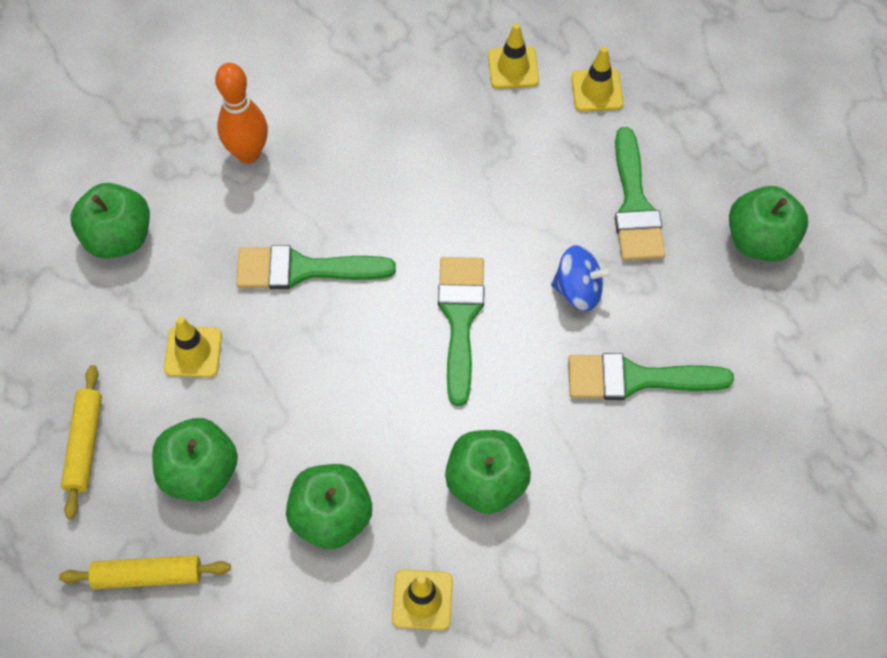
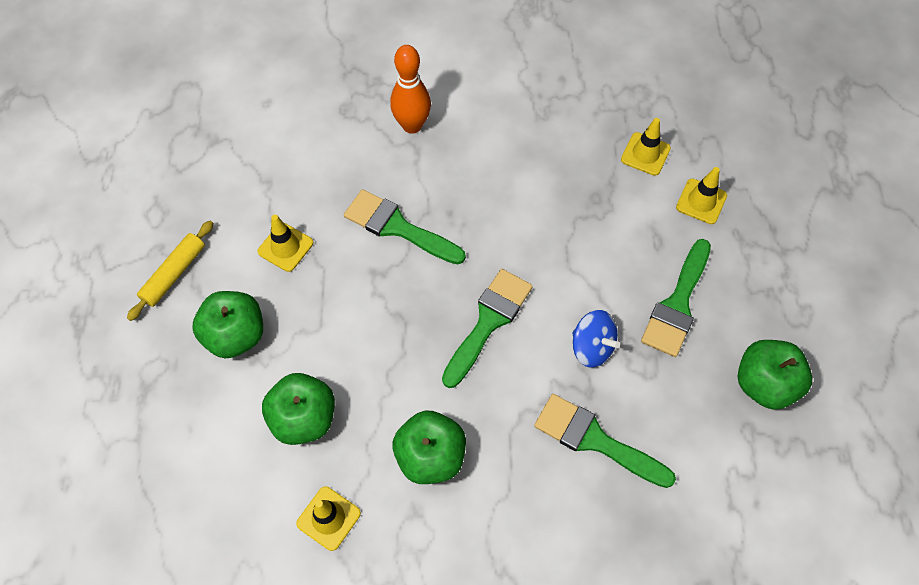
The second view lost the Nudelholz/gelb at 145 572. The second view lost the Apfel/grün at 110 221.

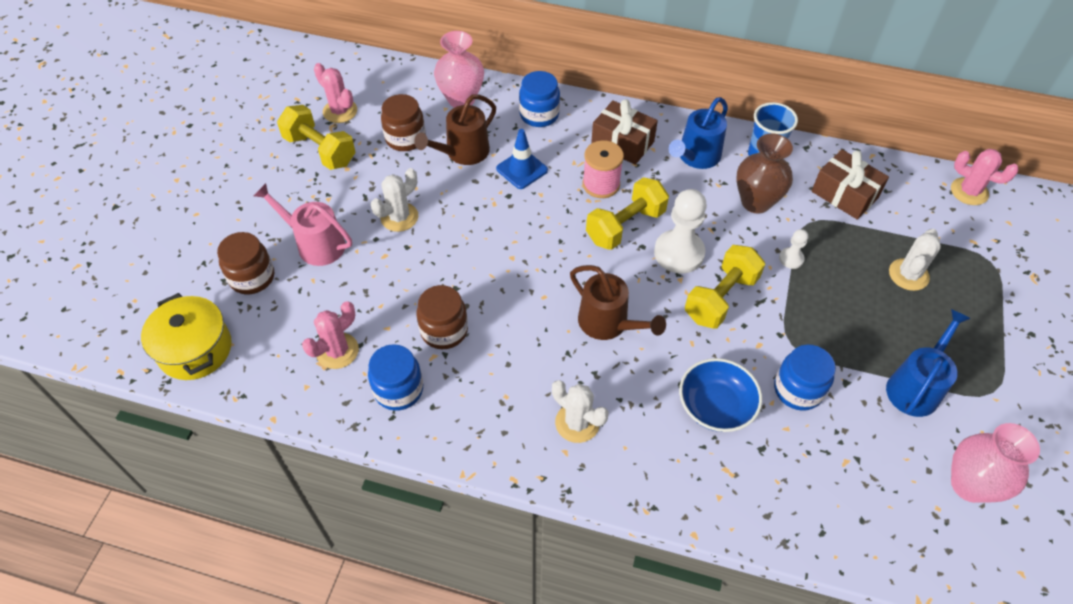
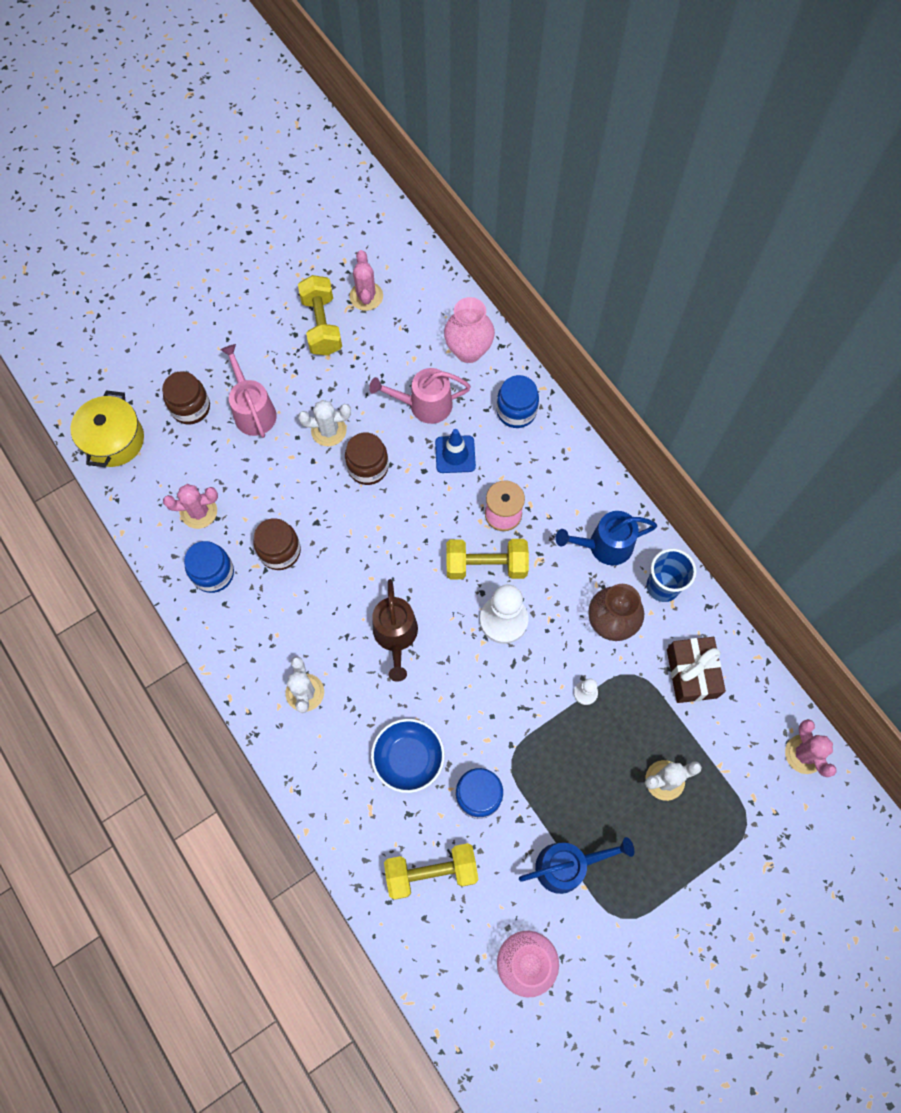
The Einmachglas/braun ended up elsewhere, having gone from 403 122 to 367 459. What was the Gießkanne/braun at 455 129 turned into the Gießkanne/rosa at 420 396. The second view lost the Geschenk/braun at 624 132. The Hantel/gelb ended up elsewhere, having gone from 725 286 to 431 871.

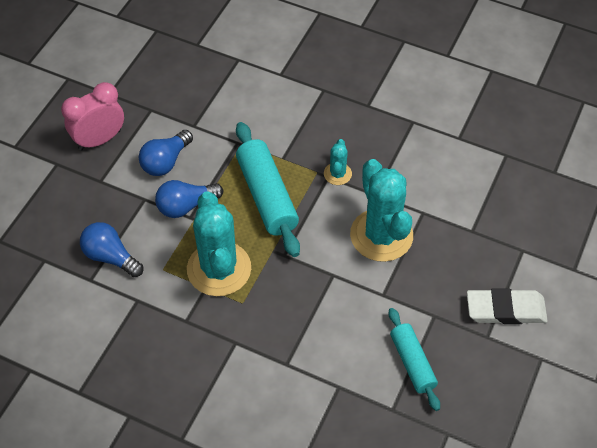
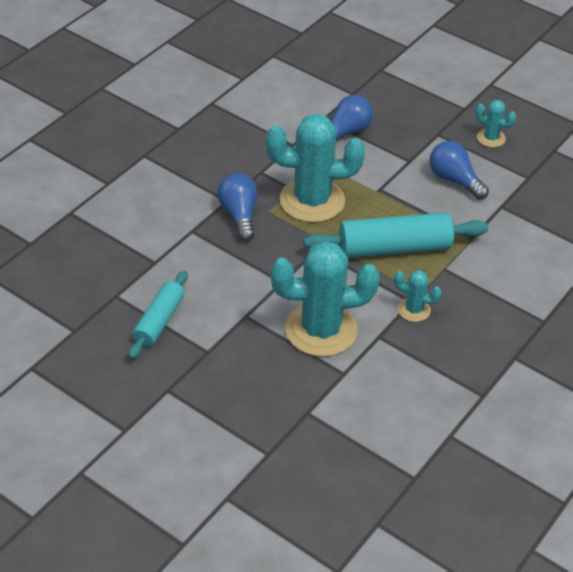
Where the Wecker/rosa stood at 92 116, the Kaktus/türkis came to stand at 496 123. The Glühbirne/blau ended up elsewhere, having gone from 189 199 to 237 207. The Nudelholz/türkis at 414 359 ended up facing another way, 60 degrees counterclockwise from before. The second view lost the Radiergummi/weiß at 507 306.

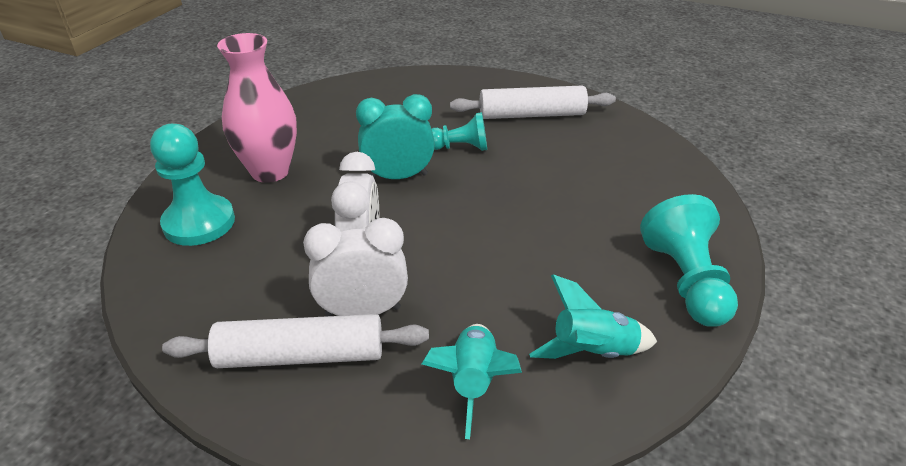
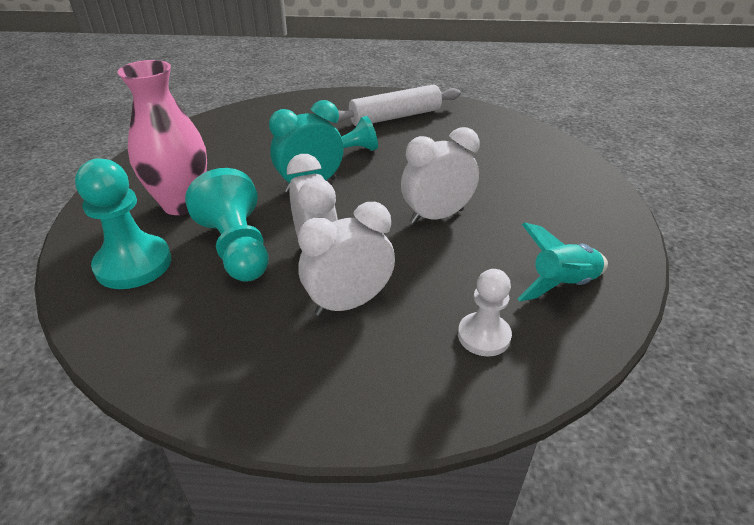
The second view lost the Nudelholz/weiß at 295 341. Where the Rakete/türkis stood at 472 381, the Bauer/weiß came to stand at 485 312. The Bauer/türkis ended up elsewhere, having gone from 689 260 to 227 225. The second view gained the Wecker/weiß at 440 175.

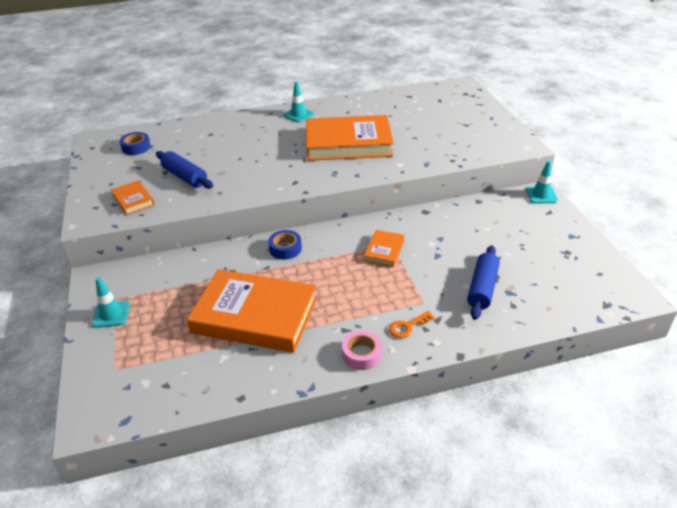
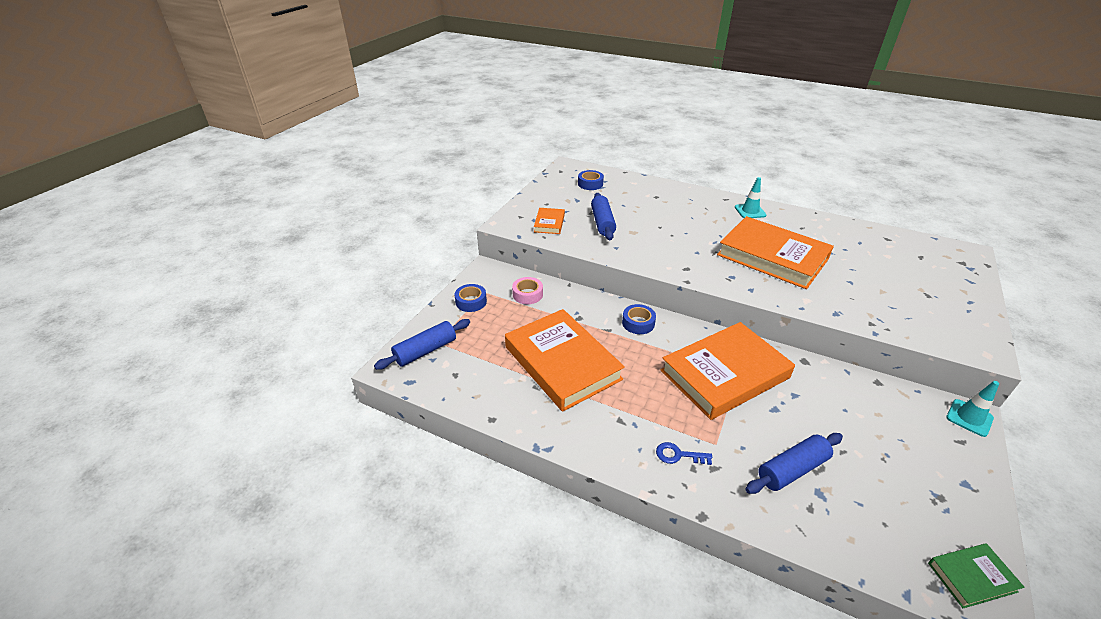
Where the Leitkegel/türkis stood at 111 302, the Klebeband/blau came to stand at 470 298. The Klebeband/rosa ended up elsewhere, having gone from 362 350 to 527 290. The size of the Buch/orange at 384 248 changed by a factor of 2.24. What was the Schlüssel/orange at 412 324 turned into the Schlüssel/blau at 684 453. The second view gained the Nudelholz/blau at 422 344. The second view gained the Buch/grün at 976 575.

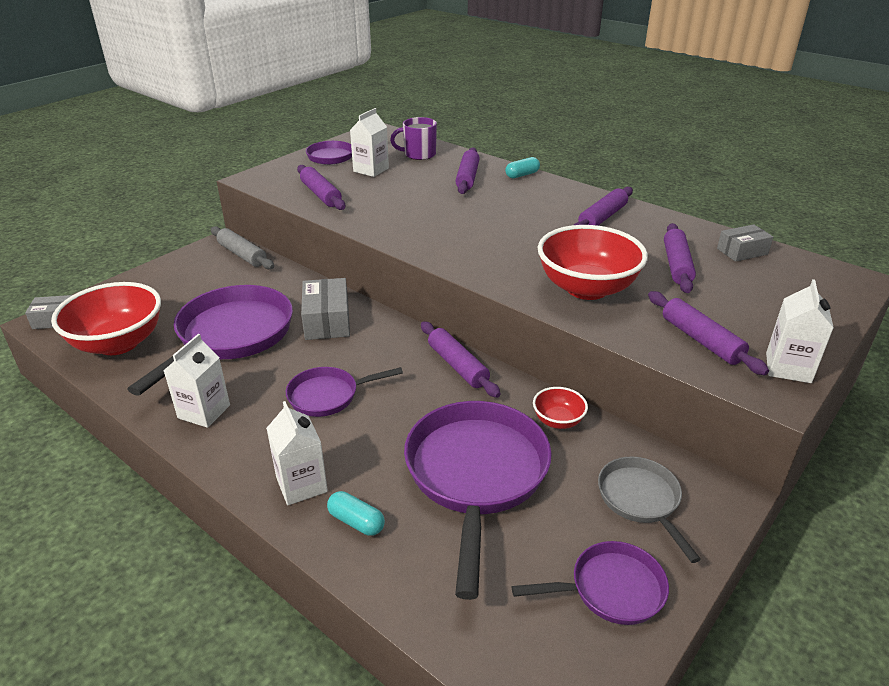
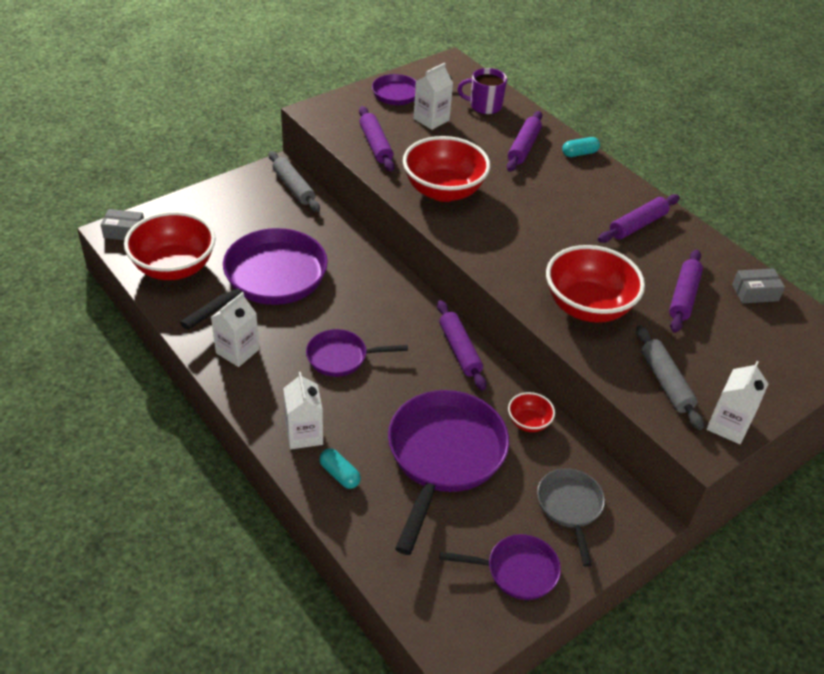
The second view lost the Schachtel/grau at 325 309. What was the Nudelholz/lila at 708 333 turned into the Nudelholz/grau at 670 377. The second view gained the Schüssel/rot at 446 169.

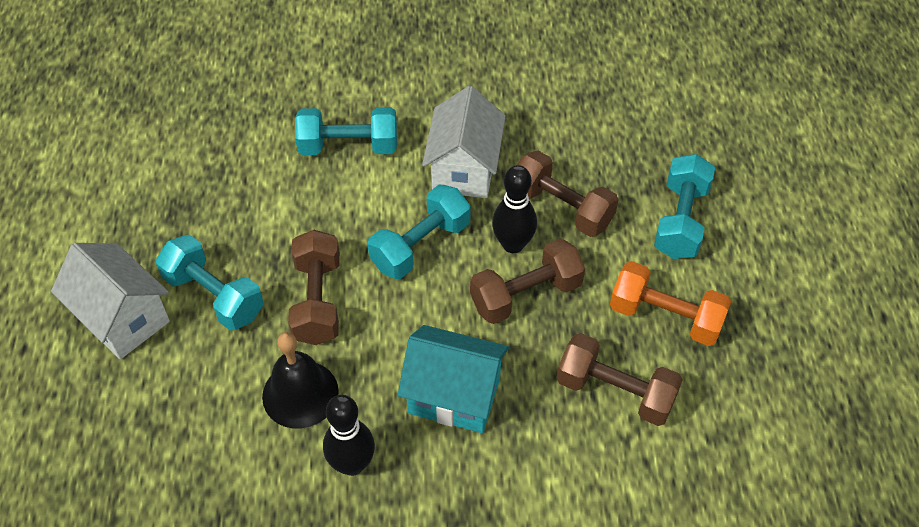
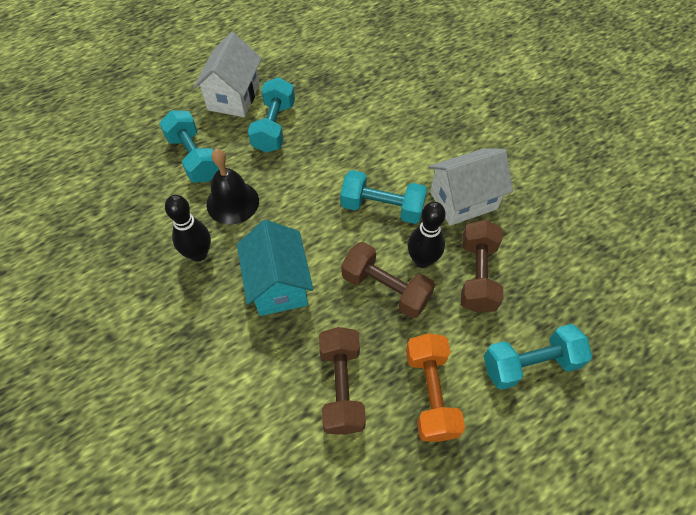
The second view lost the Hantel/braun at 314 287. The Hantel/türkis ended up elsewhere, having gone from 346 131 to 189 146.

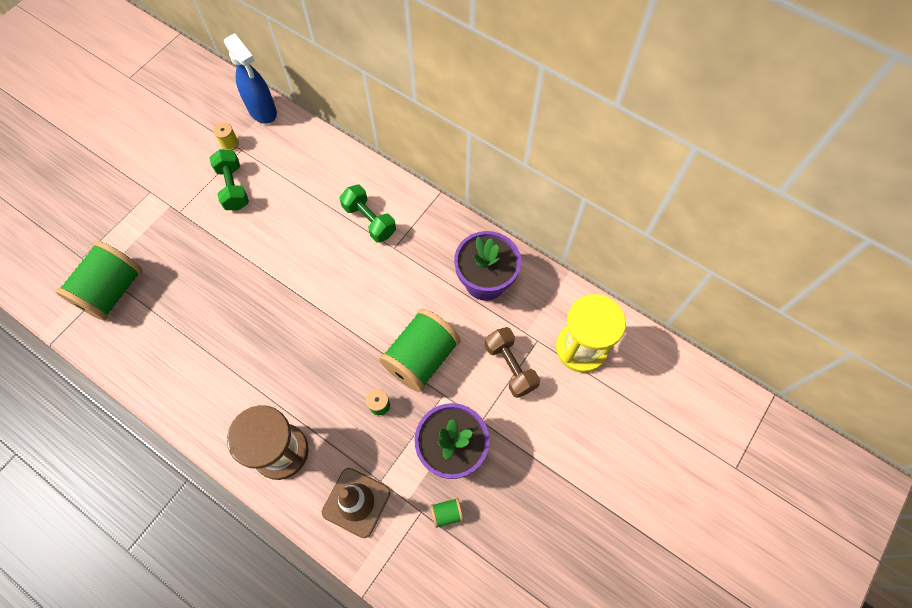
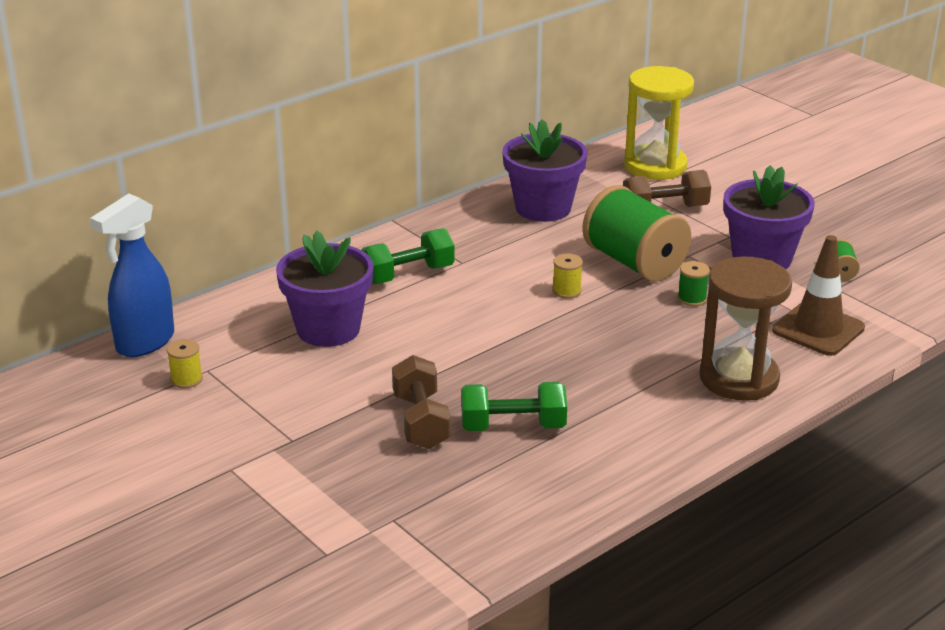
The second view lost the Garnrolle/grün at 99 281. The Hantel/grün ended up elsewhere, having gone from 229 180 to 514 406. The Sprühflasche/blau at 250 78 ended up facing another way, 150 degrees clockwise from before. The second view gained the Blumentopf/lila at 324 289. The second view gained the Hantel/braun at 421 402. The second view gained the Garnrolle/gelb at 567 276.

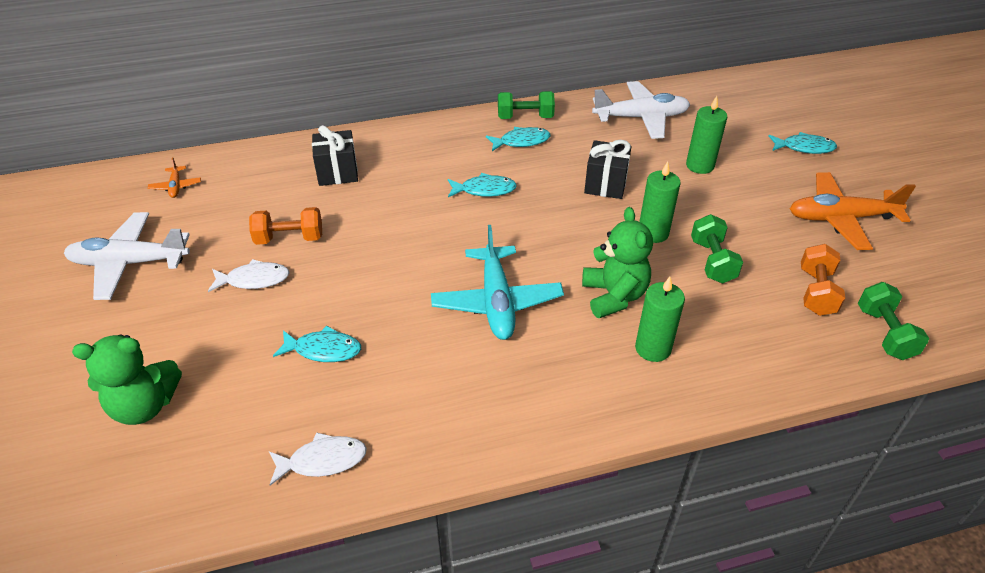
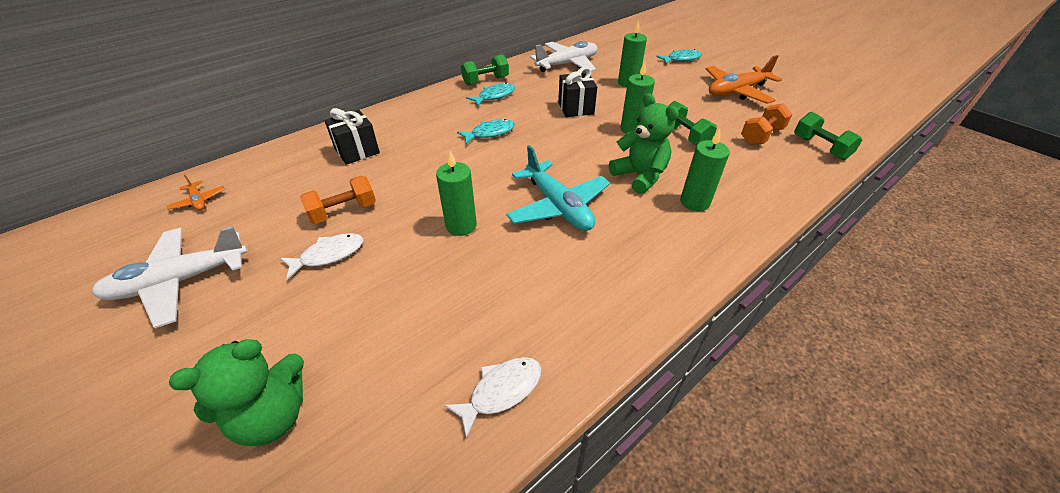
The second view lost the Fisch/türkis at 317 344. The Hantel/orange at 823 280 ended up facing another way, 60 degrees clockwise from before. The second view gained the Kerze/grün at 456 193.

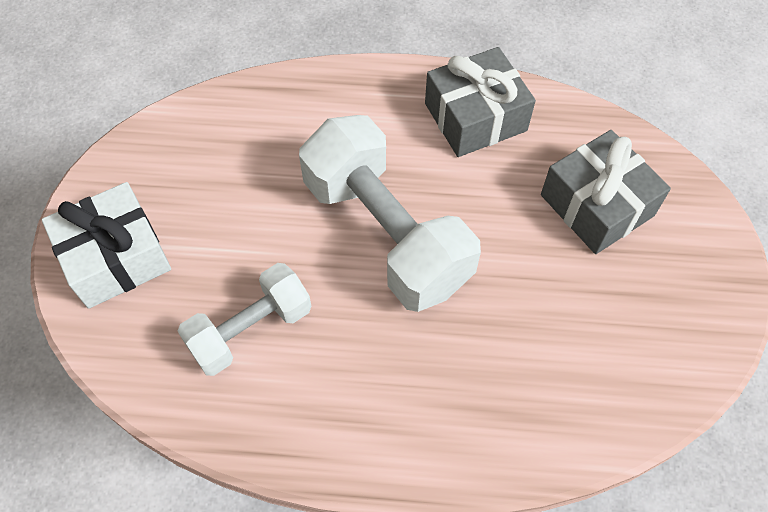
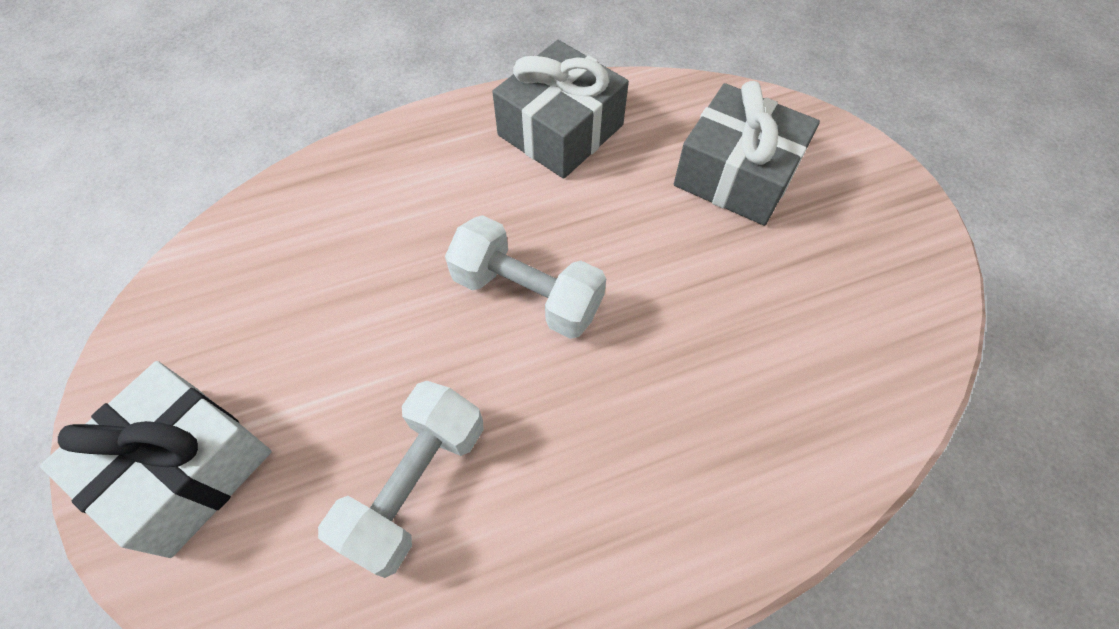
The size of the Hantel/weiß at 390 213 changed by a factor of 0.59.

